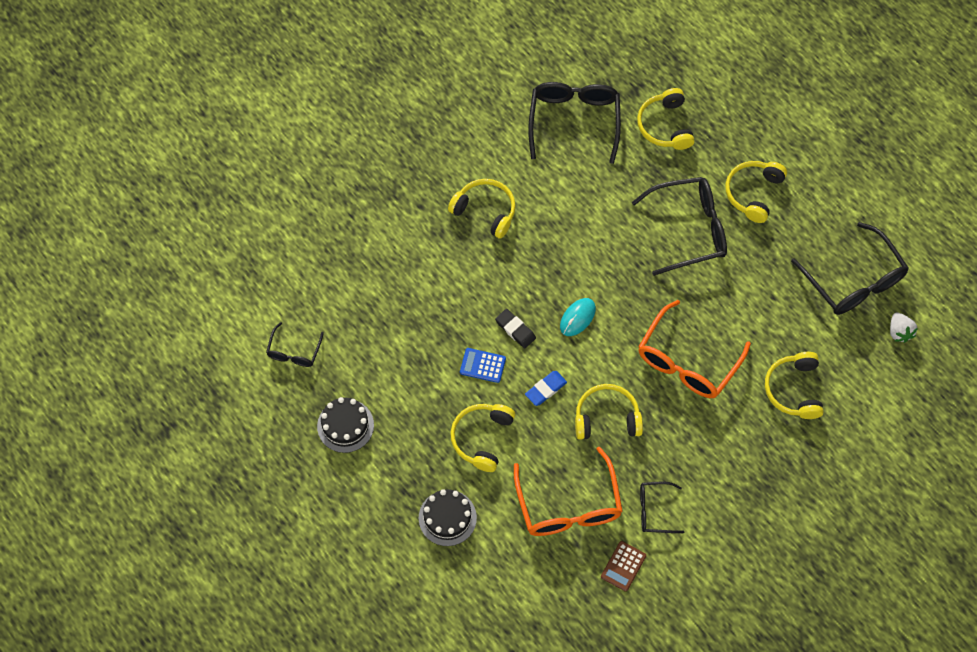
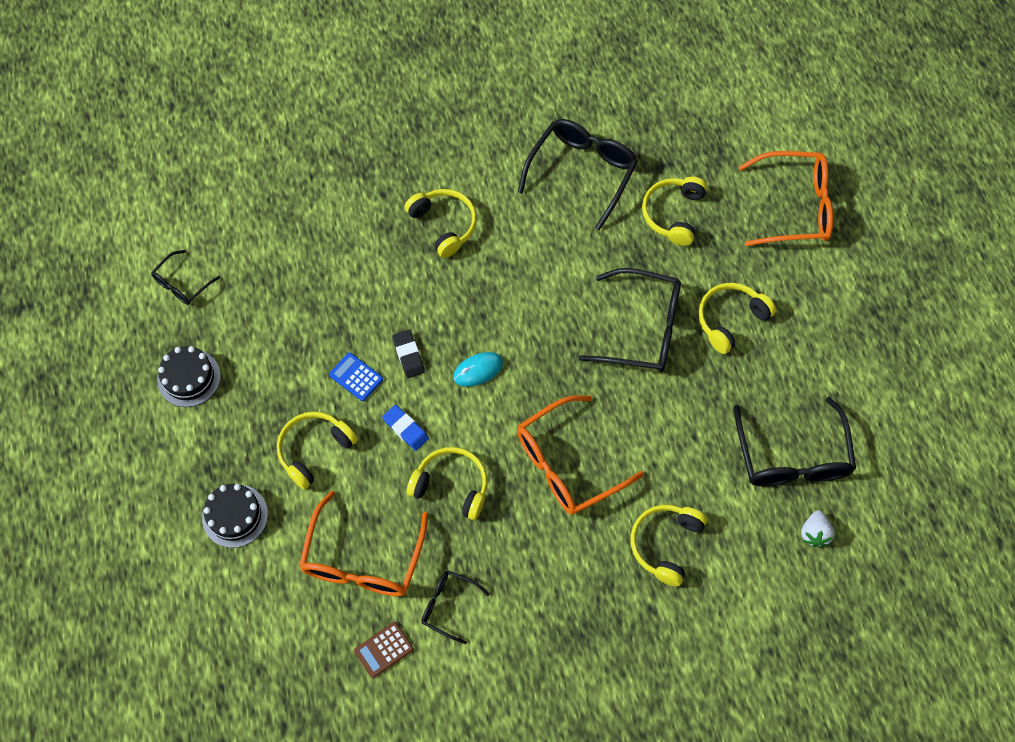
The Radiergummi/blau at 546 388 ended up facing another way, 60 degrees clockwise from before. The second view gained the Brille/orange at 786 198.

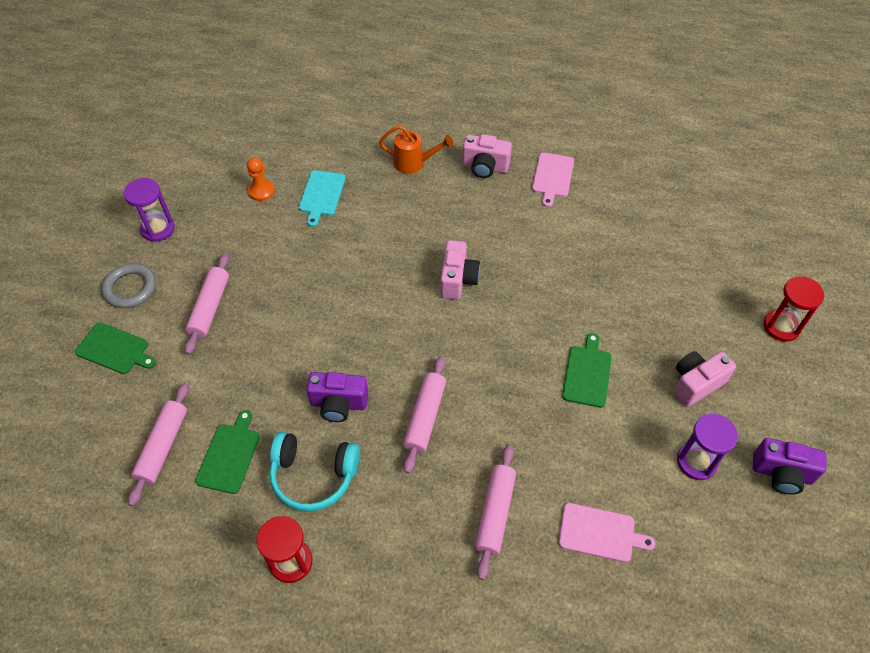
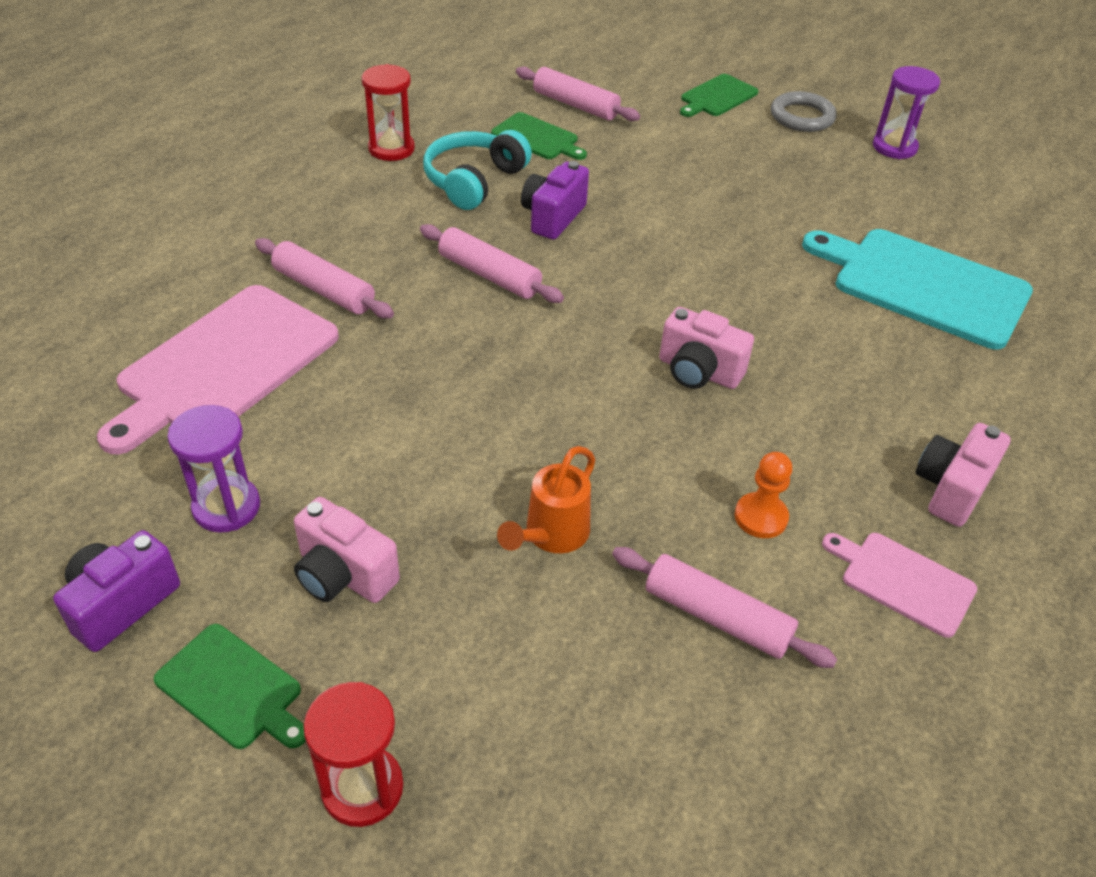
The Nudelholz/rosa ended up elsewhere, having gone from 207 304 to 724 607. The Bauer/orange ended up elsewhere, having gone from 261 179 to 763 495. The size of the Schneidebrett/türkis at 322 198 changed by a factor of 1.94. The Gießkanne/orange ended up elsewhere, having gone from 416 149 to 546 499. The size of the Schneidebrett/rosa at 607 532 changed by a factor of 1.94. The Schneidebrett/grün ended up elsewhere, having gone from 587 370 to 230 686. The Kamera/rosa at 705 379 ended up facing another way, 135 degrees clockwise from before.

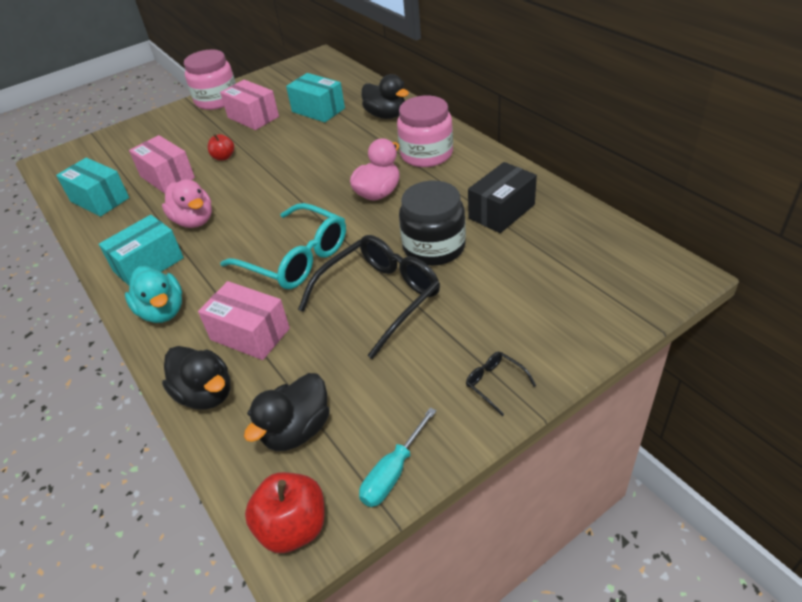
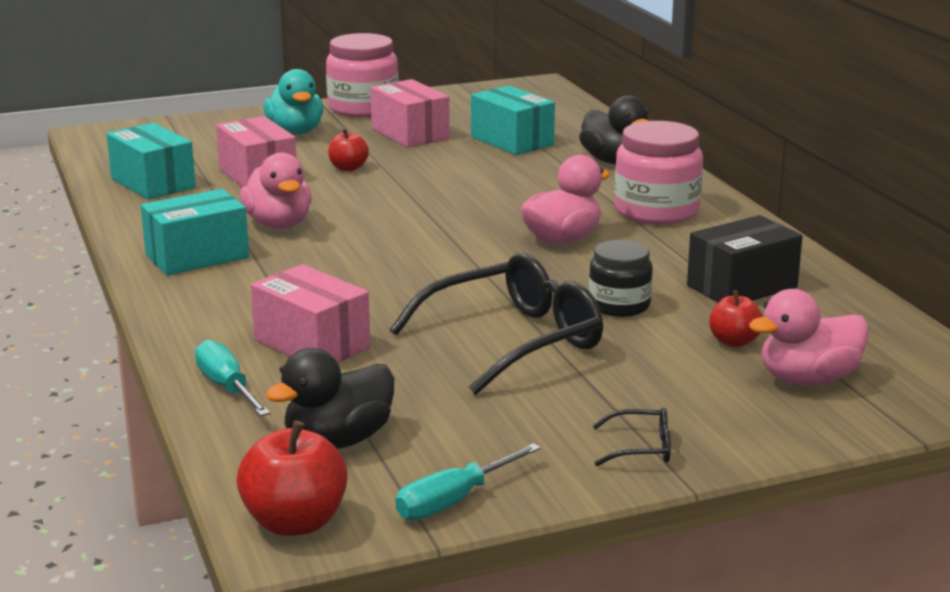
The Ente/türkis ended up elsewhere, having gone from 153 294 to 293 102. Where the Ente/schwarz stood at 196 378, the Schraubenzieher/türkis came to stand at 232 377. The second view lost the Brille/türkis at 283 246. The size of the Einmachglas/schwarz at 432 223 changed by a factor of 0.63. The Brille/schwarz at 501 384 ended up facing another way, 120 degrees clockwise from before. The second view gained the Apfel/rot at 736 318. The second view gained the Ente/rosa at 809 337.

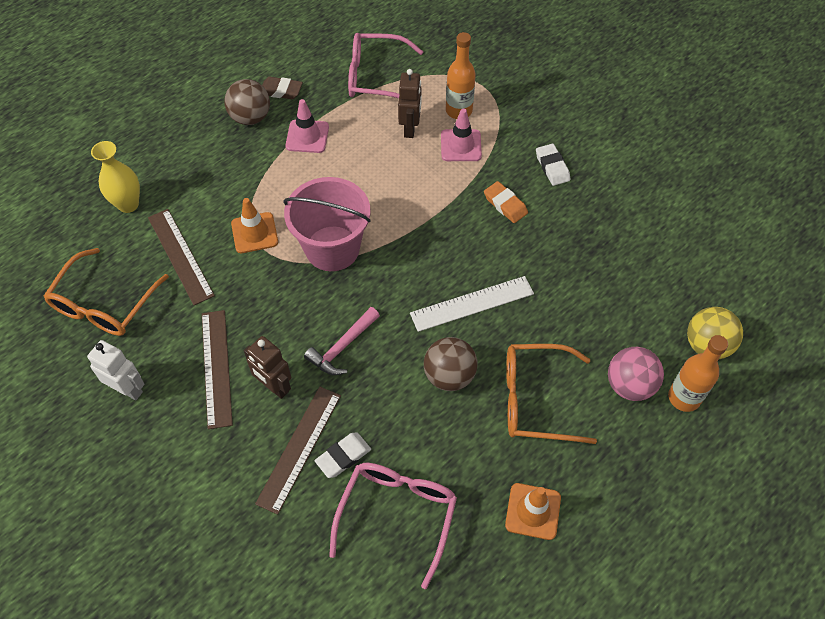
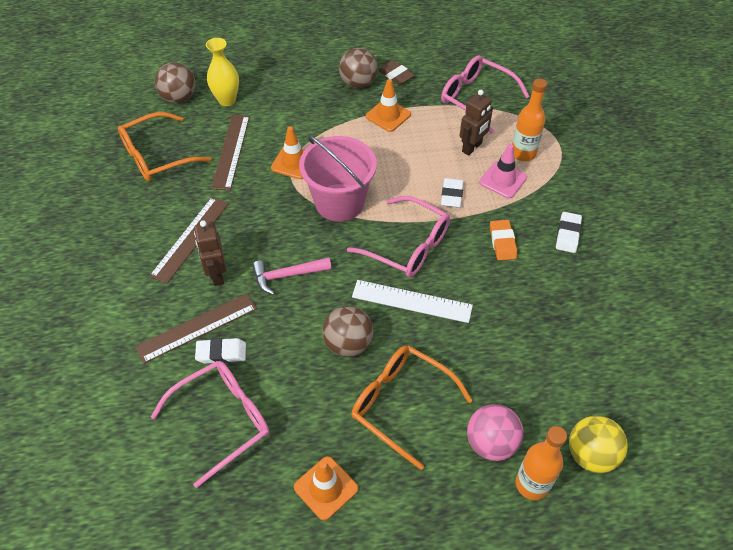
The second view lost the Roboter/weiß at 116 370. What was the Leitkegel/rosa at 307 126 turned into the Leitkegel/orange at 388 105. The second view gained the Ball/braun at 175 82. The second view gained the Brille/rosa at 398 237. The second view gained the Radiergummi/weiß at 452 193.

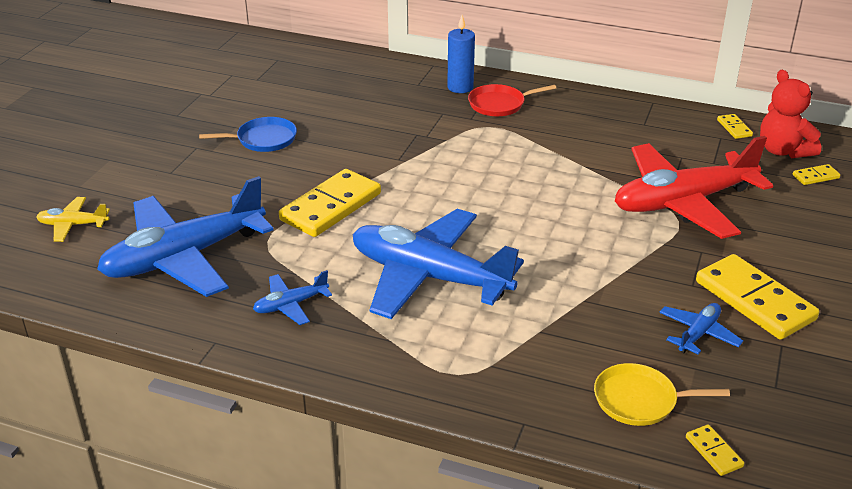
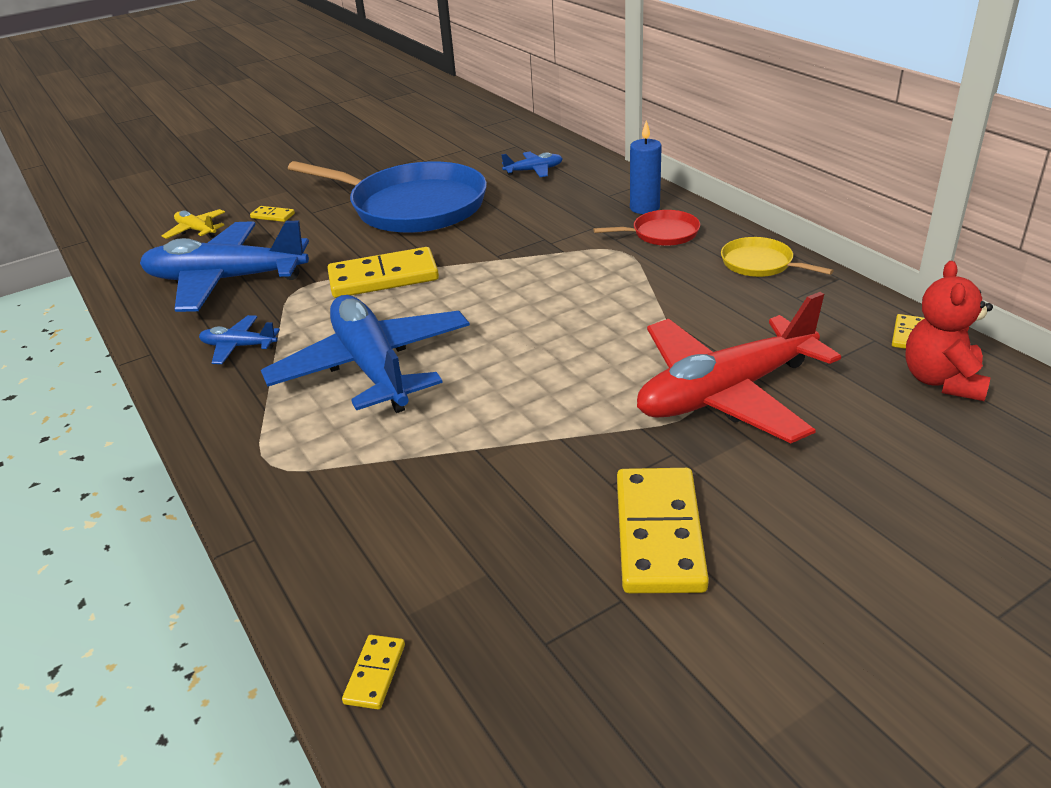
The size of the Pfanne/blau at 248 134 changed by a factor of 2.25. The Pfanne/rot at 512 100 ended up facing another way, 150 degrees clockwise from before. The Pfanne/gelb ended up elsewhere, having gone from 662 394 to 777 257. The Flugzeug/rot at 694 187 ended up facing another way, 45 degrees counterclockwise from before. The Flugzeug/blau ended up elsewhere, having gone from 701 329 to 532 164. The Dominostein/gelb ended up elsewhere, having gone from 816 174 to 272 214.

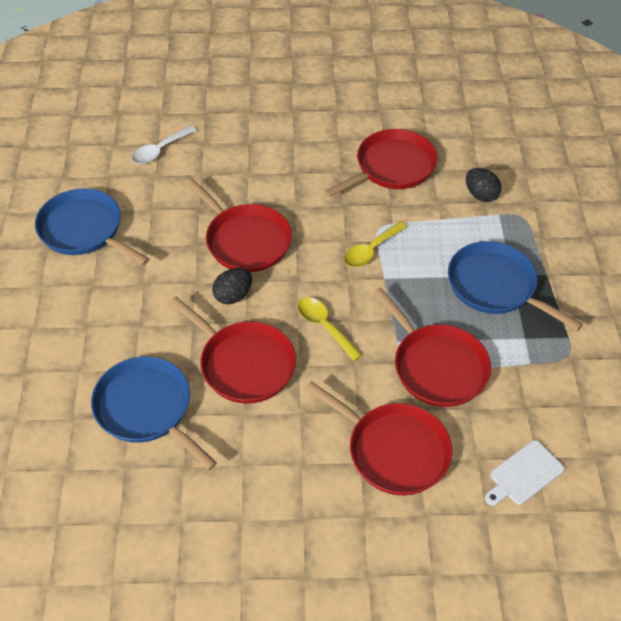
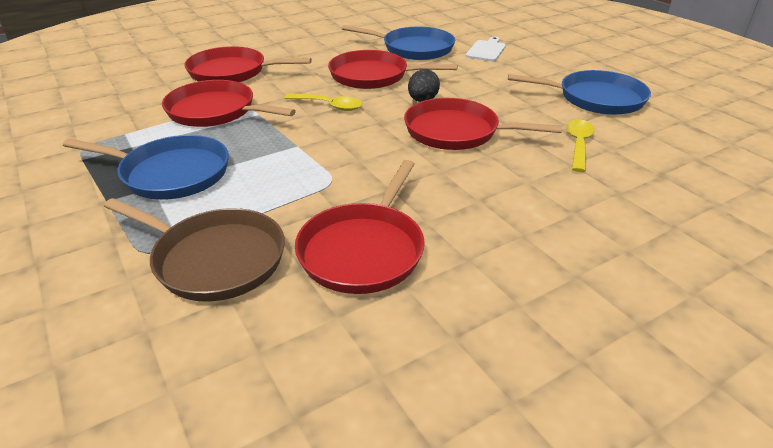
The second view lost the Löffel/weiß at 164 145. The Löffel/gelb ended up elsewhere, having gone from 375 244 to 580 145. Where the Ei/schwarz stood at 483 185, the Pfanne/braun came to stand at 194 249. The Schneidebrett/weiß ended up elsewhere, having gone from 525 473 to 486 49.

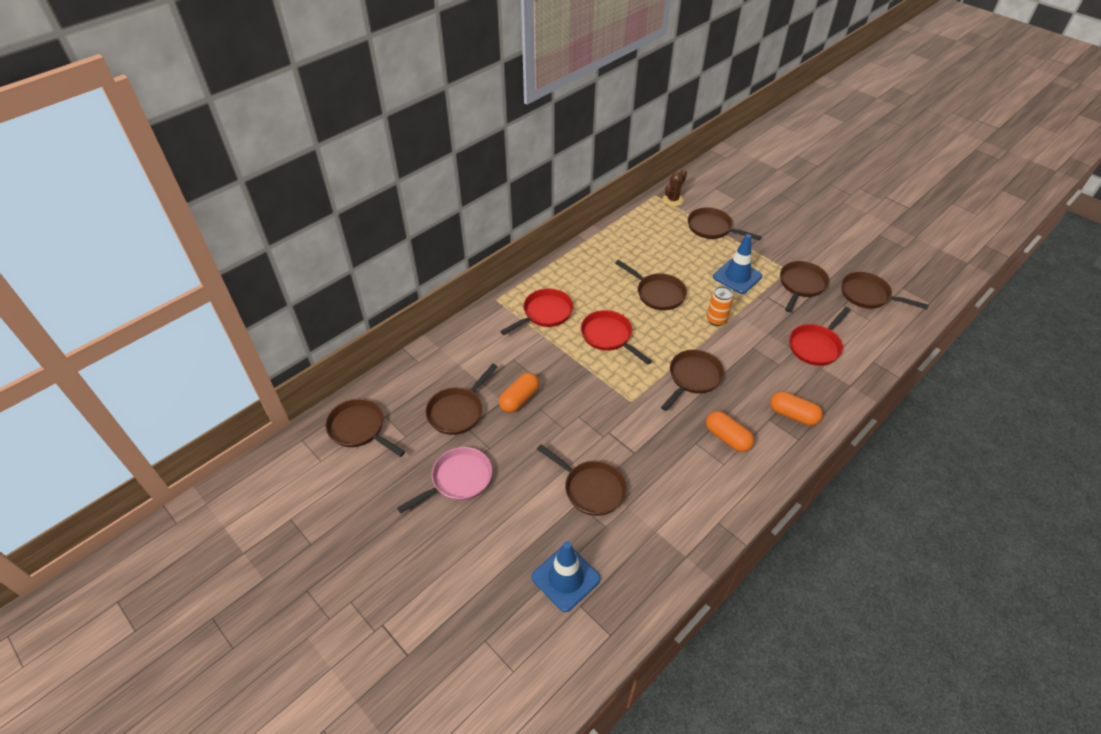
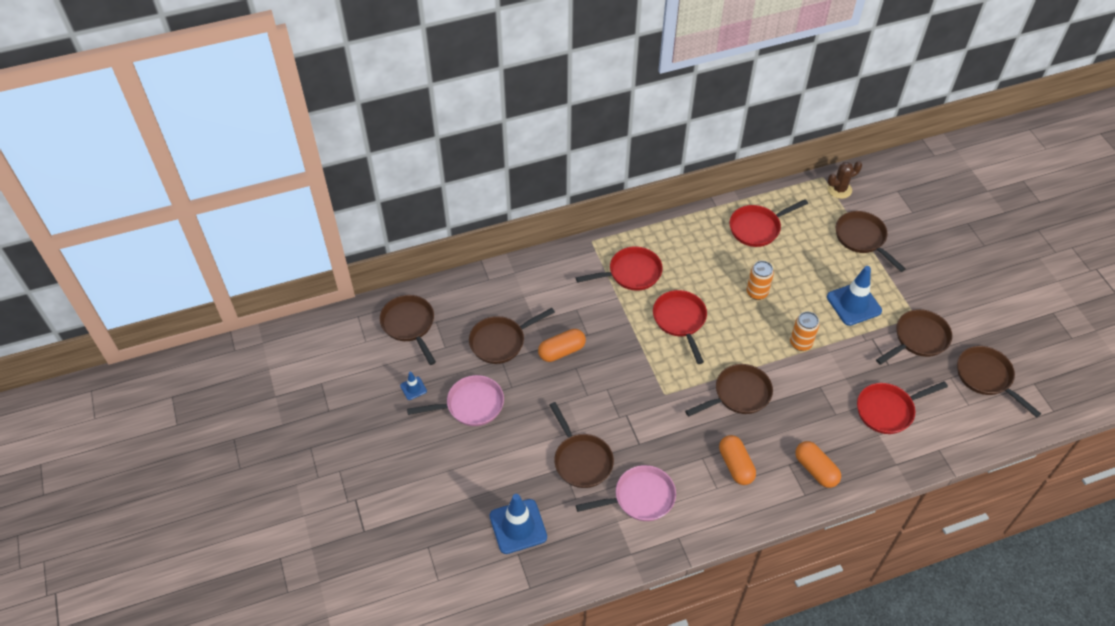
Where the Pfanne/braun stood at 651 285, the Dose/orange came to stand at 760 280. The second view gained the Leitkegel/blau at 413 386. The second view gained the Pfanne/rosa at 626 493. The second view gained the Pfanne/rot at 768 223.

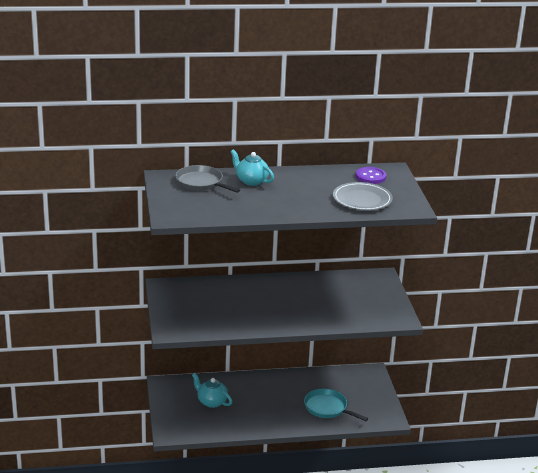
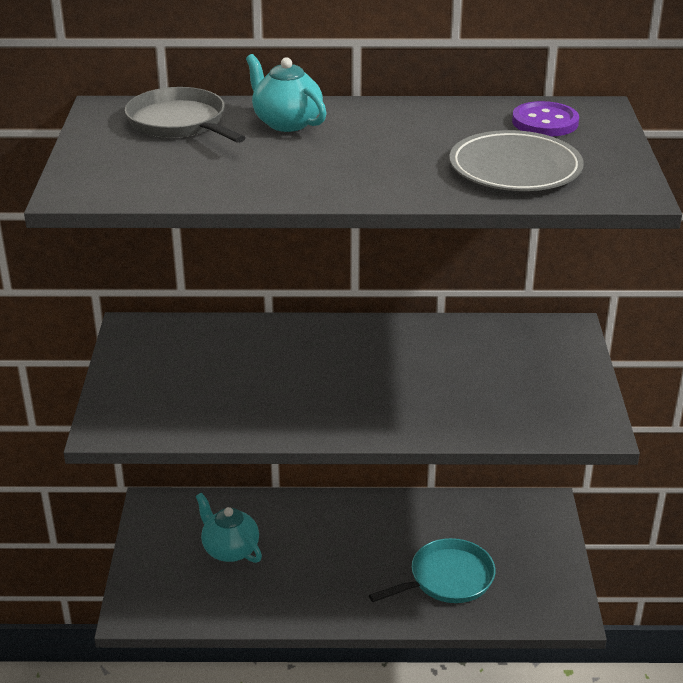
The Pfanne/türkis at 336 405 ended up facing another way, 105 degrees clockwise from before.

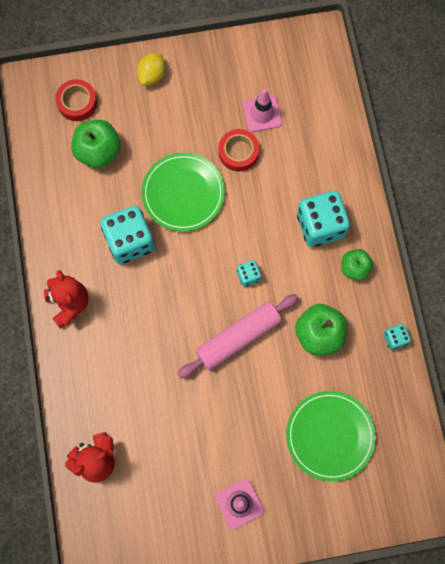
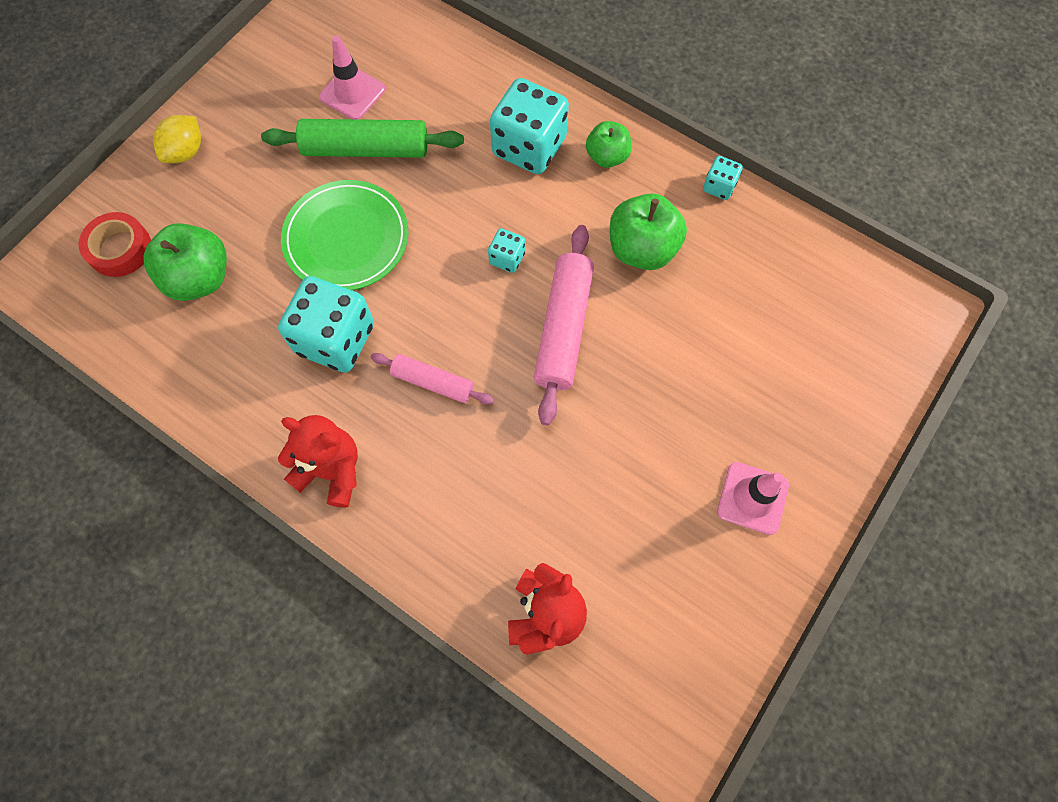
The Zitrone/gelb at 151 69 ended up facing another way, 45 degrees clockwise from before. Where the Klebeband/rot stood at 239 150, the Nudelholz/grün came to stand at 362 138. The second view lost the Teller/grün at 331 436. The second view gained the Nudelholz/rosa at 432 379.

